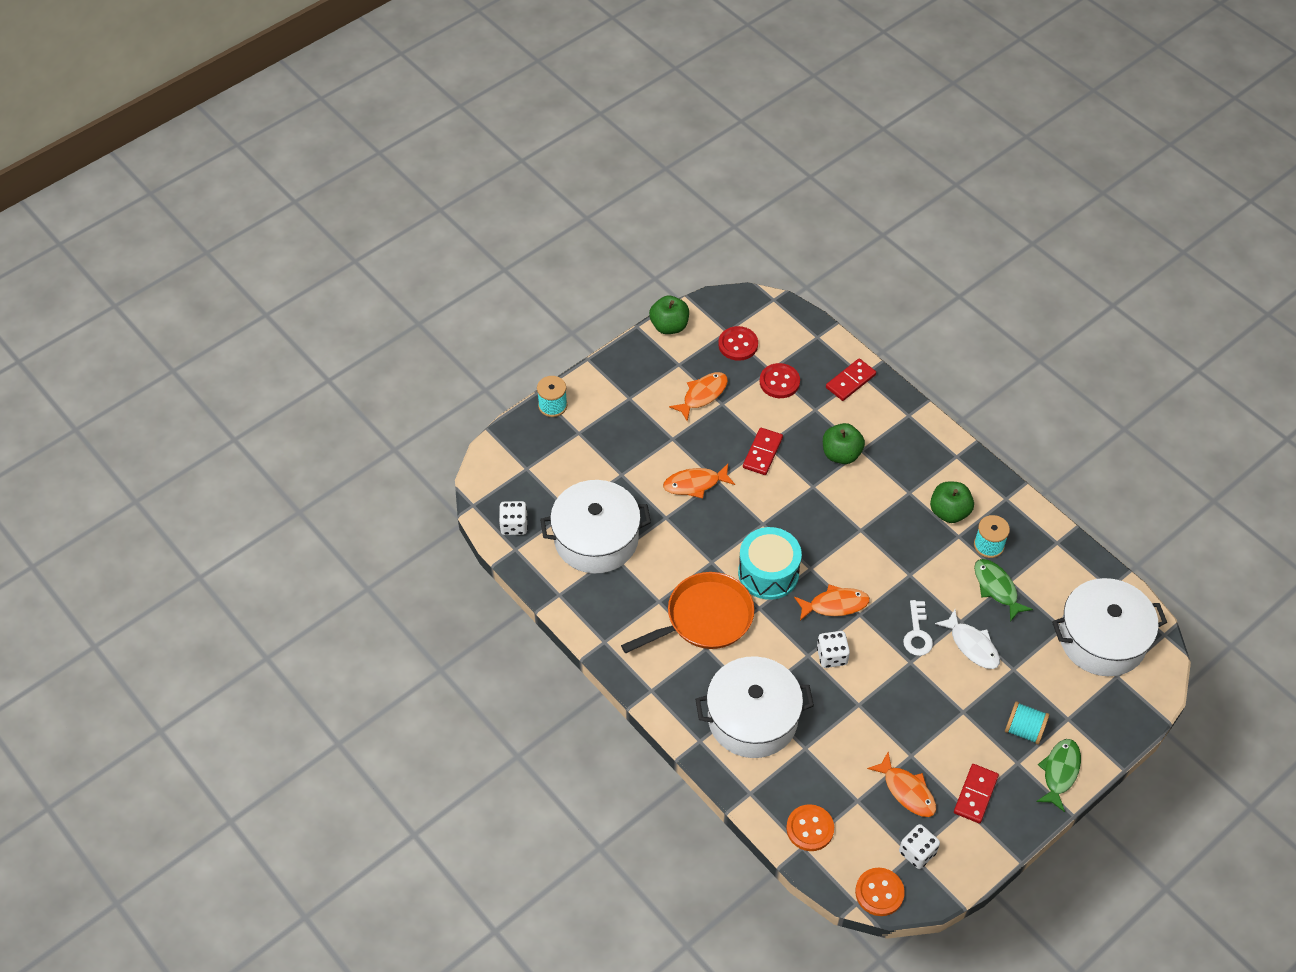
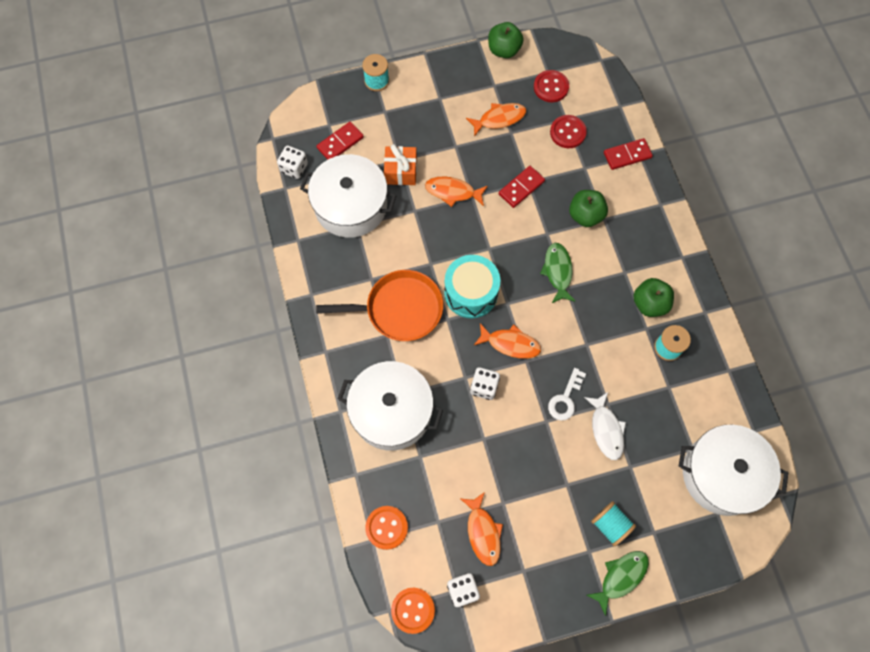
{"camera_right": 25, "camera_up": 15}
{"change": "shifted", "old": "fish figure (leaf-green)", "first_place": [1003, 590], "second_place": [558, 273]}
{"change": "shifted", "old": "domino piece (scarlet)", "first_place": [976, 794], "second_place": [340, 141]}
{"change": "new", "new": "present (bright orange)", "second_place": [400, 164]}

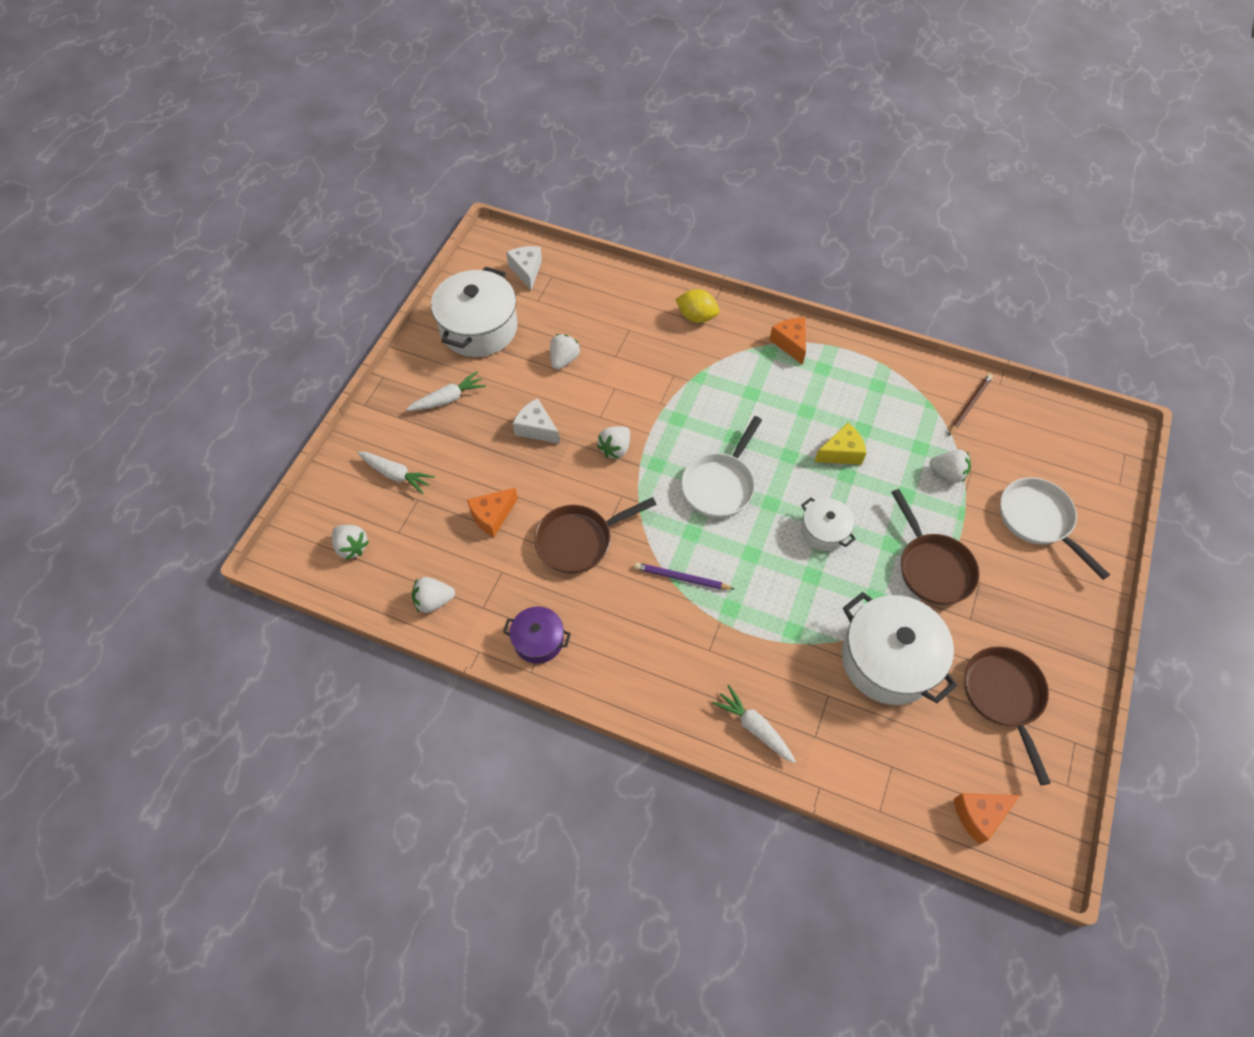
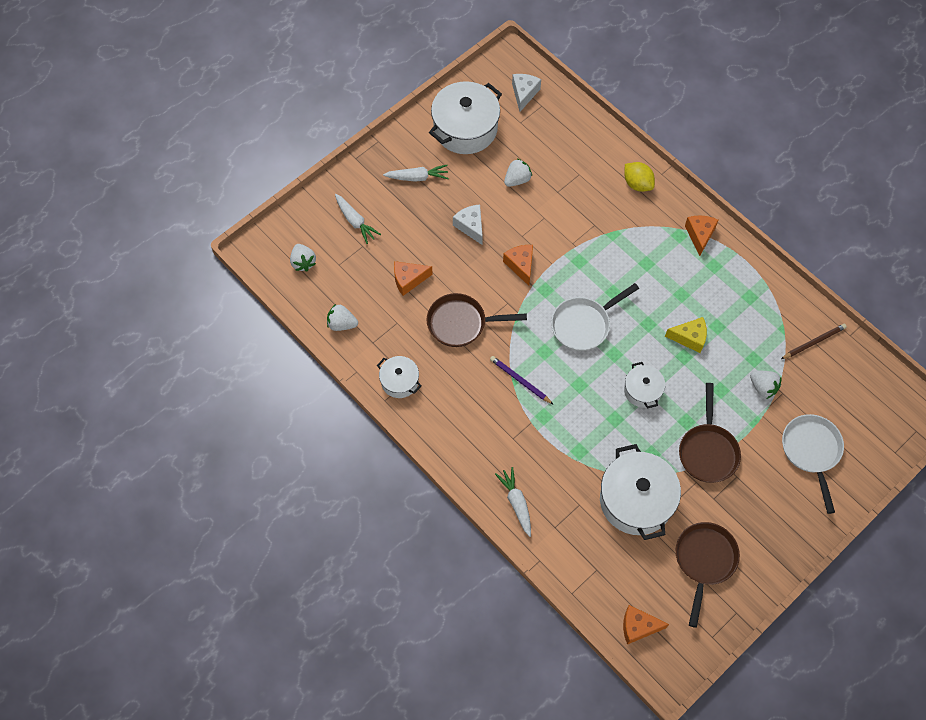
{"camera_right": 25, "camera_up": 5}
{"change": "swapped", "old": "toy strawberry (snow-white)", "new": "cheese wedge (bright orange)", "first_place": [613, 442], "second_place": [518, 265]}
{"change": "repainted", "old": "cooking pot (purple)", "new": "cooking pot (snow-white)", "first_place": [537, 635], "second_place": [399, 377]}

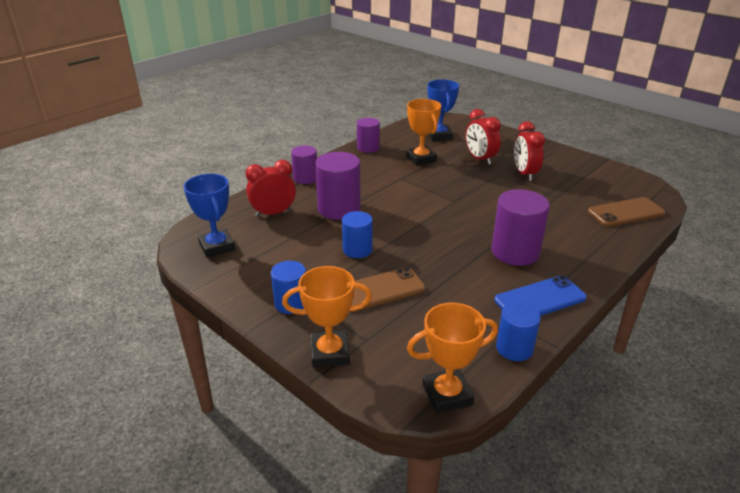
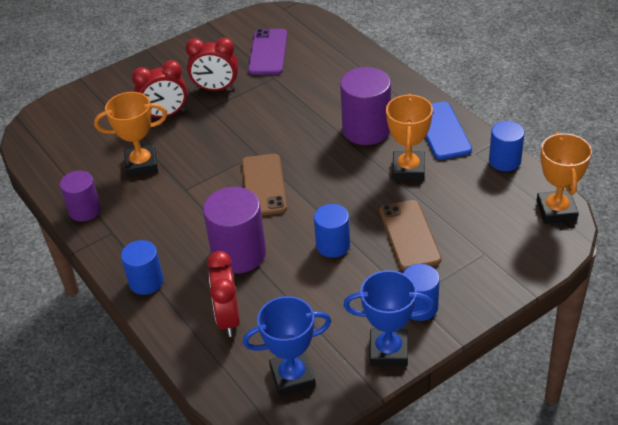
{"camera_right": -75, "camera_up": 10}
{"change": "shifted", "old": "award cup (royal blue)", "first_place": [443, 110], "second_place": [388, 318]}
{"change": "repainted", "old": "solid cylinder (purple)", "new": "solid cylinder (royal blue)", "first_place": [304, 164], "second_place": [142, 267]}
{"change": "shifted", "old": "mobile phone (brown)", "first_place": [626, 212], "second_place": [264, 185]}
{"change": "shifted", "old": "award cup (bright orange)", "first_place": [327, 317], "second_place": [409, 137]}
{"change": "new", "new": "mobile phone (purple)", "second_place": [267, 52]}

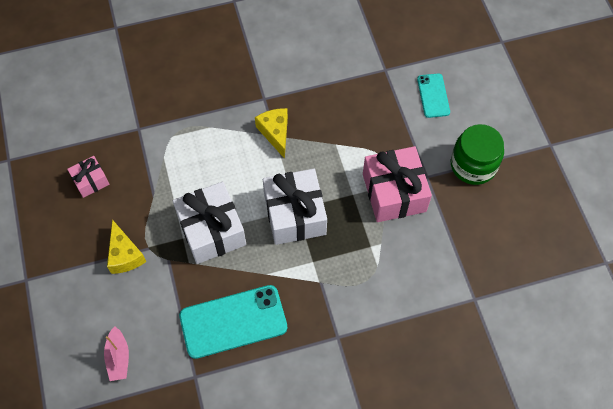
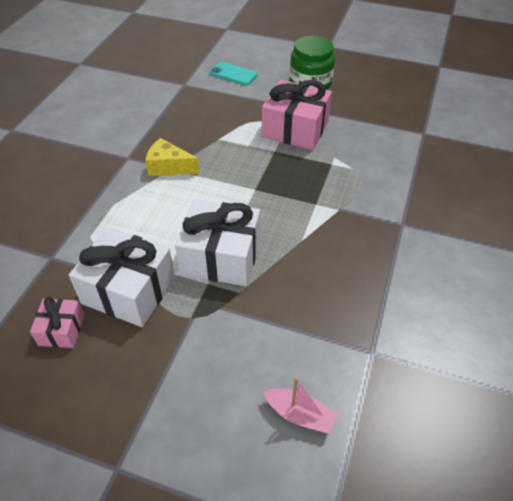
{"camera_right": -55, "camera_up": -15}
{"change": "shifted", "old": "present (snow-white)", "first_place": [295, 207], "second_place": [122, 277]}
{"change": "gone", "old": "cheese wedge (golden)", "first_place": [126, 246]}
{"change": "gone", "old": "mobile phone (teal)", "first_place": [233, 322]}

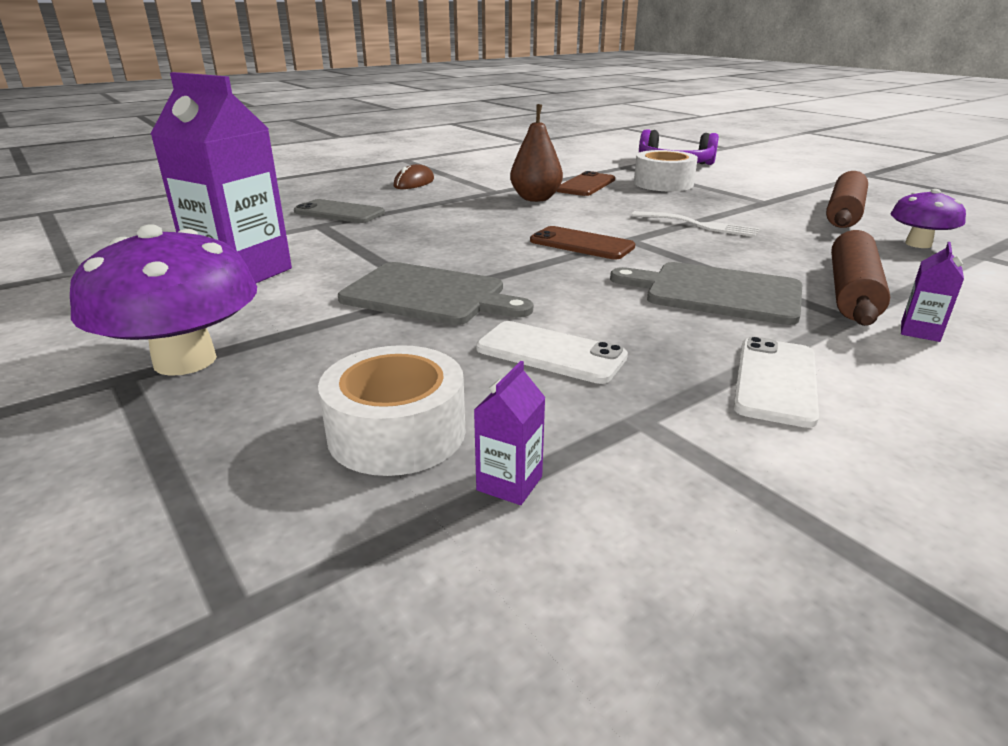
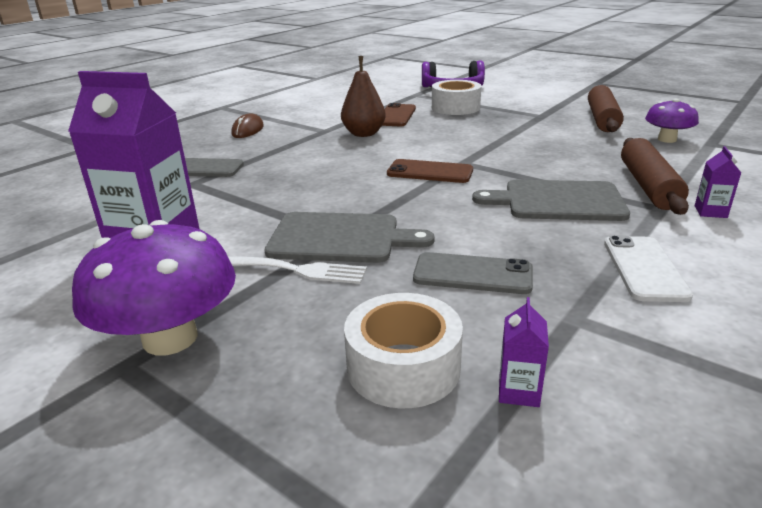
{"camera_right": -15, "camera_up": 0}
{"change": "shifted", "old": "table fork (snow-white)", "first_place": [696, 224], "second_place": [297, 270]}
{"change": "repainted", "old": "mobile phone (snow-white)", "new": "mobile phone (grey)", "first_place": [552, 352], "second_place": [473, 273]}

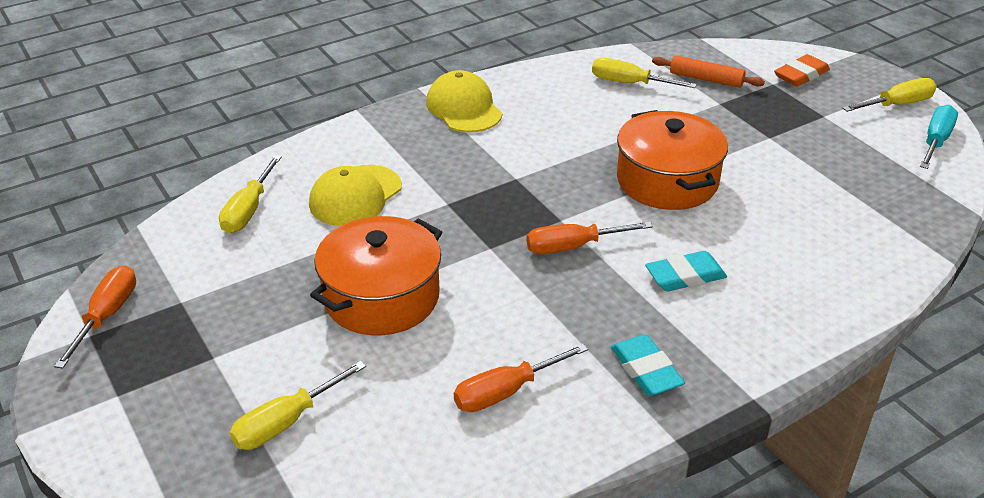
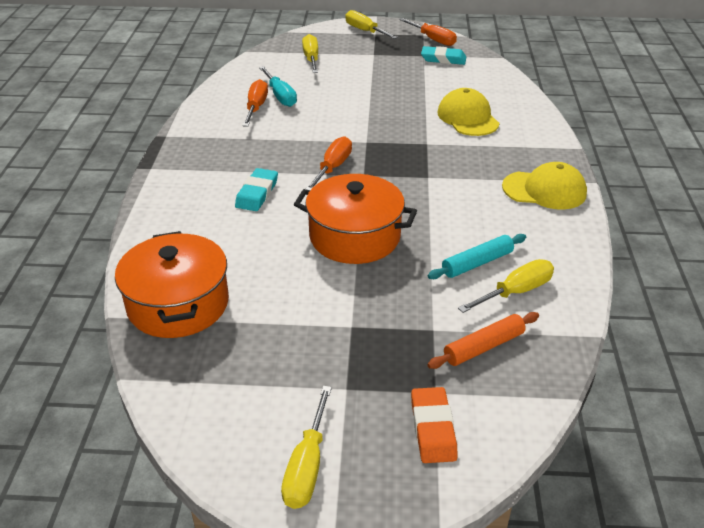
{"camera_right": 125, "camera_up": 0}
{"change": "shifted", "old": "flat screwdriver (teal)", "first_place": [939, 137], "second_place": [278, 86]}
{"change": "shifted", "old": "flat screwdriver (golden)", "first_place": [250, 194], "second_place": [372, 24]}
{"change": "shifted", "old": "cooking pot (bright orange)", "first_place": [376, 275], "second_place": [172, 284]}
{"change": "shifted", "old": "eraser (teal)", "first_place": [648, 365], "second_place": [443, 55]}
{"change": "new", "new": "dough roller (teal)", "second_place": [477, 256]}

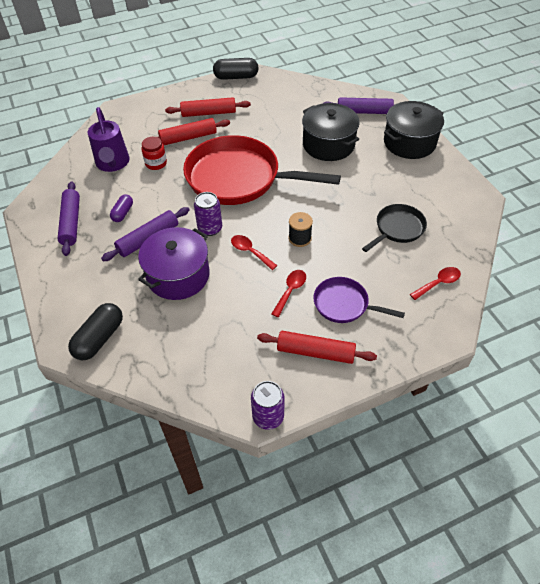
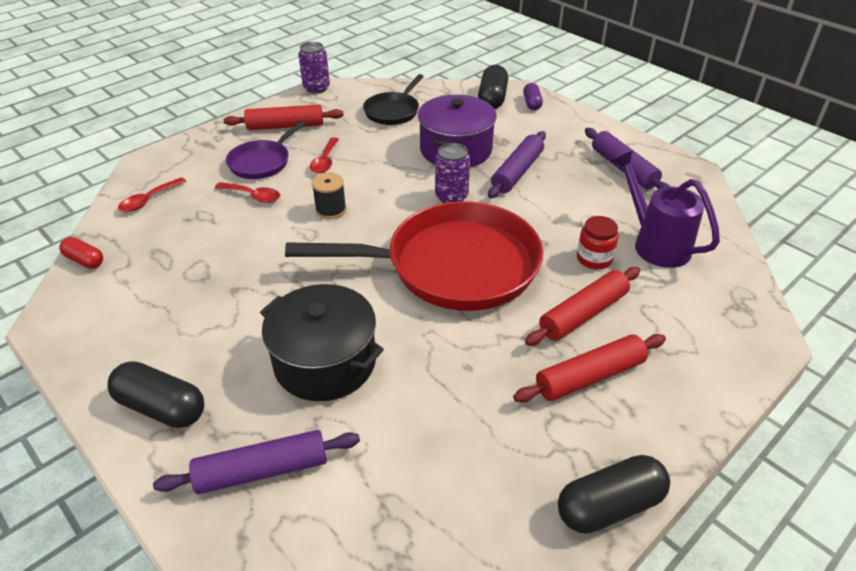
{"camera_right": 160, "camera_up": -10}
{"change": "swapped", "old": "cooking pot (ebony)", "new": "pill shape (ebony)", "first_place": [414, 130], "second_place": [155, 394]}
{"change": "shifted", "old": "pill shape (purple)", "first_place": [121, 208], "second_place": [533, 96]}
{"change": "shifted", "old": "pan (ebony)", "first_place": [394, 228], "second_place": [393, 99]}
{"change": "shifted", "old": "teaspoon (scarlet)", "first_place": [254, 252], "second_place": [247, 192]}
{"change": "rotated", "old": "pan (purple)", "first_place": [359, 300], "second_place": [266, 150], "degrees": 120}
{"change": "new", "new": "pill shape (scarlet)", "second_place": [81, 253]}

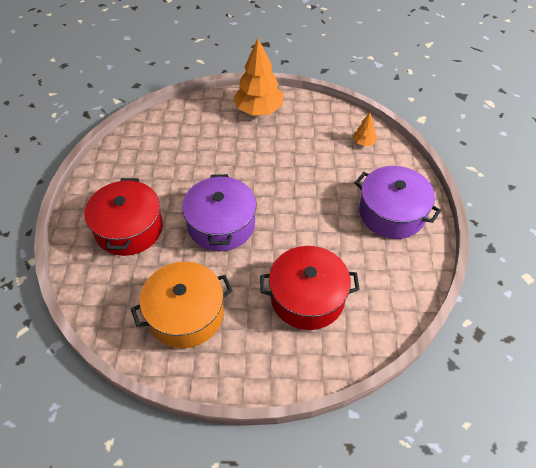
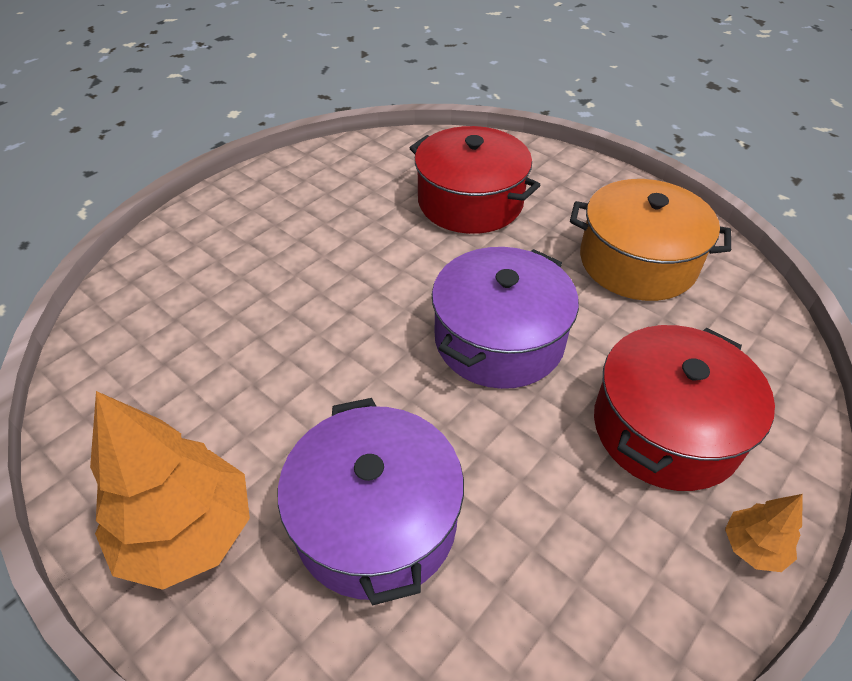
{"camera_right": -140, "camera_up": -5}
{"change": "shifted", "old": "fir tree (bright orange)", "first_place": [365, 129], "second_place": [764, 533]}
{"change": "shifted", "old": "cooking pot (purple)", "first_place": [398, 202], "second_place": [371, 501]}

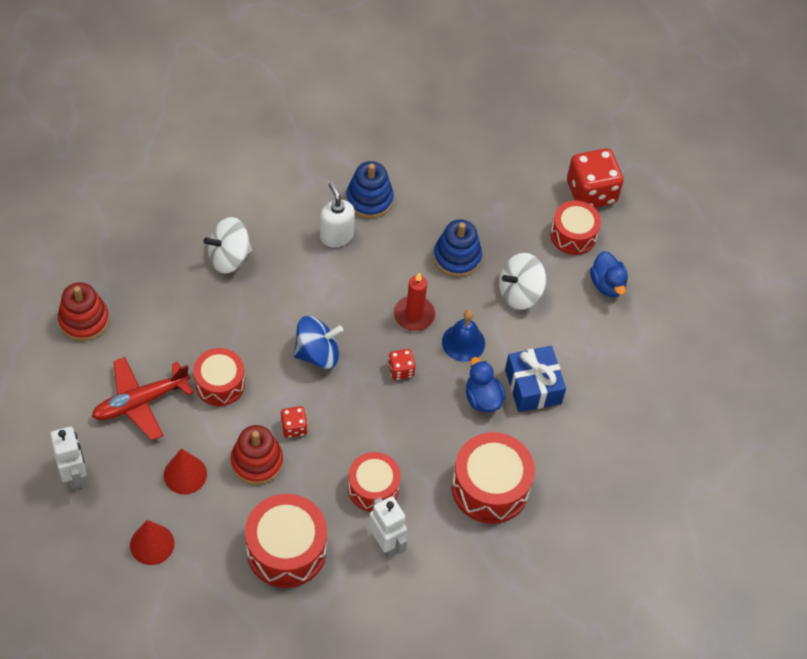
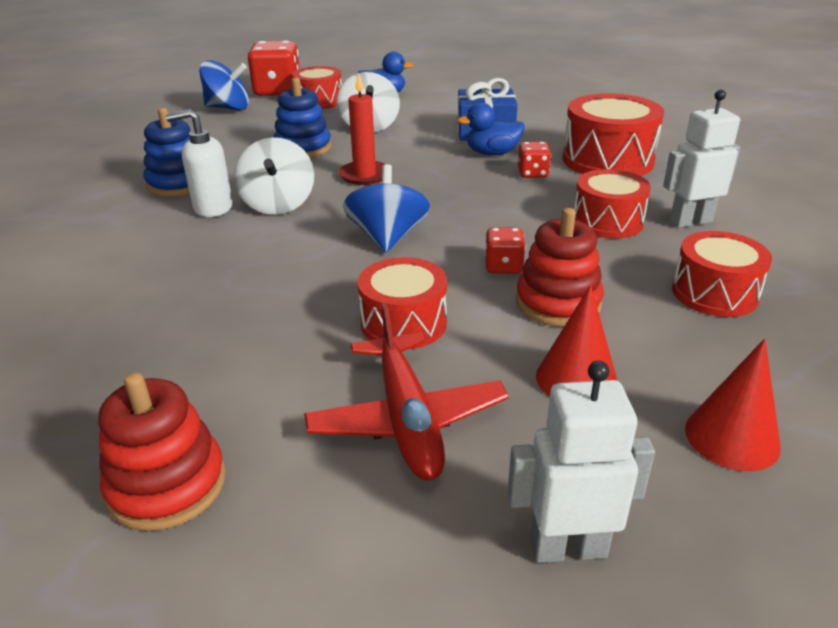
{"camera_right": -70, "camera_up": -25}
{"change": "shifted", "old": "whirligig (snow-white)", "first_place": [227, 245], "second_place": [274, 176]}
{"change": "gone", "old": "school bell (royal blue)", "first_place": [463, 335]}
{"change": "shifted", "old": "game die (scarlet)", "first_place": [402, 364], "second_place": [534, 160]}
{"change": "scaled", "old": "toy drum (scarlet)", "first_place": [286, 541], "second_place": [722, 274], "factor": 0.66}
{"change": "new", "new": "whirligig (royal blue)", "second_place": [224, 85]}

